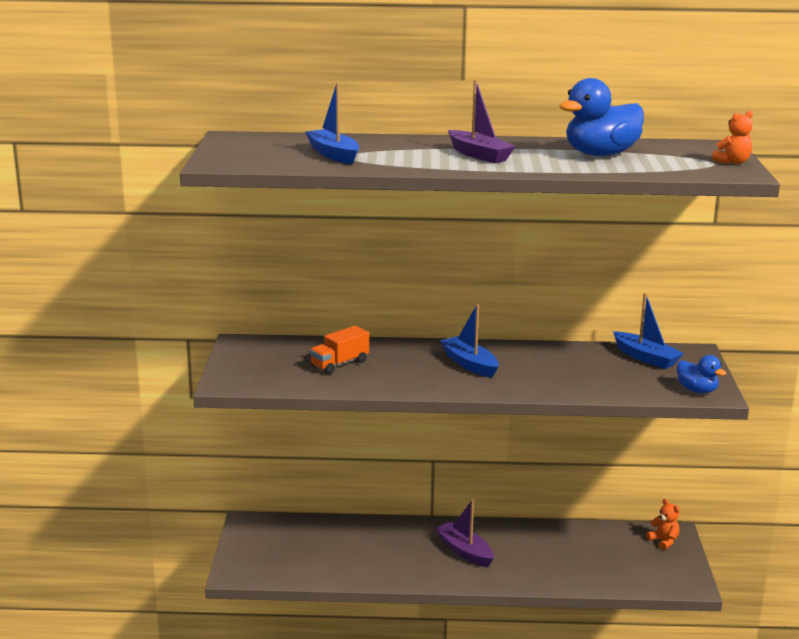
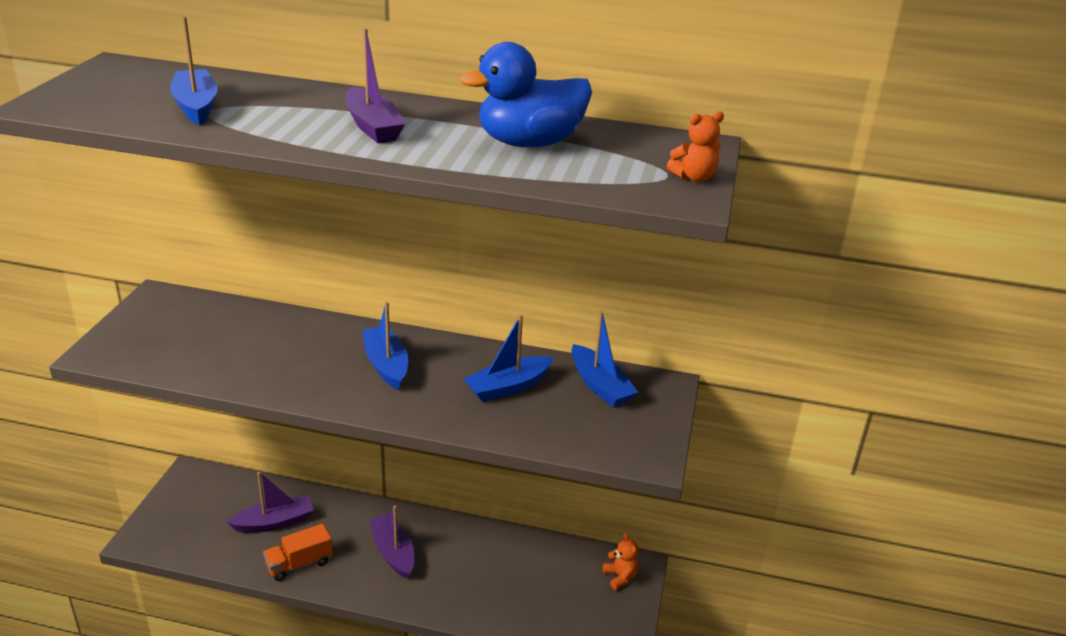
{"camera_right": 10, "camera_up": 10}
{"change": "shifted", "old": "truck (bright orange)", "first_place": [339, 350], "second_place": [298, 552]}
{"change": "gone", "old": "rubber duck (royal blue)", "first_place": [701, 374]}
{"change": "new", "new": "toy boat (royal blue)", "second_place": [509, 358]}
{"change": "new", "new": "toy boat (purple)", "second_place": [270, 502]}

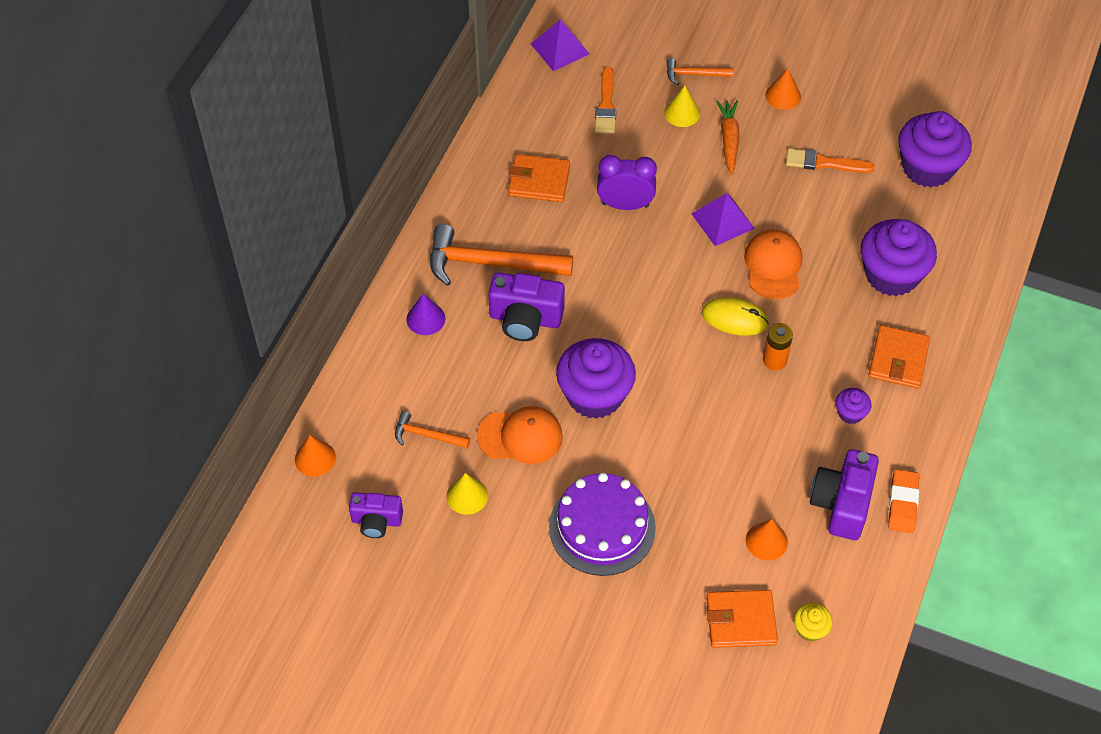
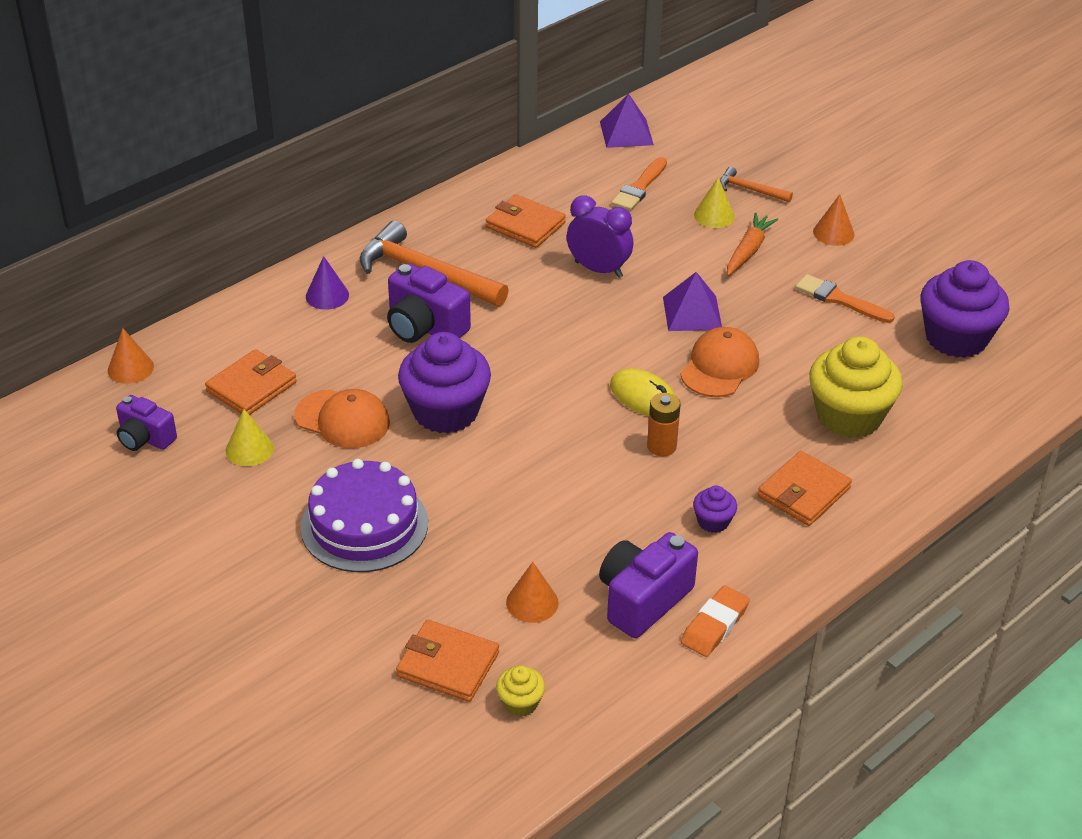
{"camera_right": 25, "camera_up": -15}
{"change": "repainted", "old": "fairy cake (purple)", "new": "fairy cake (golden)", "first_place": [899, 257], "second_place": [856, 387]}
{"change": "swapped", "old": "hammer (bright orange)", "new": "card wallet (bright orange)", "first_place": [432, 429], "second_place": [251, 382]}

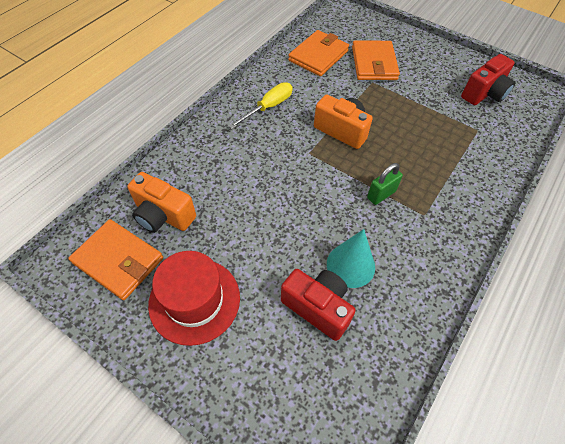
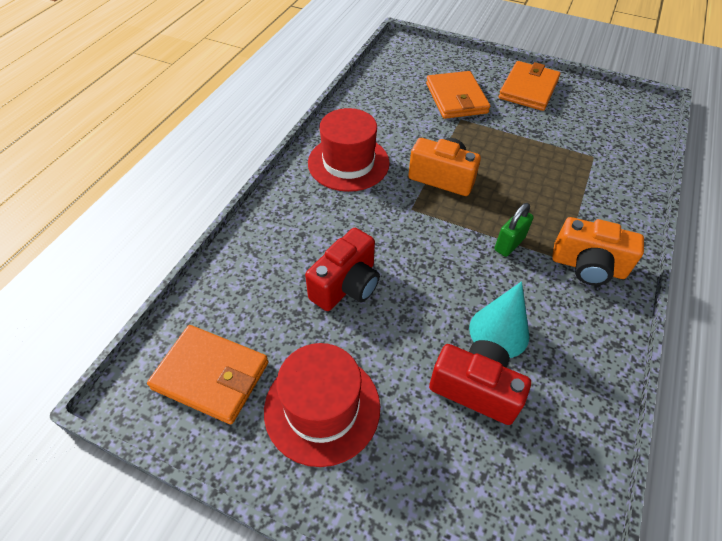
{"camera_right": -10, "camera_up": -5}
{"change": "shifted", "old": "card wallet (bright orange)", "first_place": [318, 53], "second_place": [530, 86]}
{"change": "shifted", "old": "photo camera (scarlet)", "first_place": [488, 79], "second_place": [342, 269]}
{"change": "swapped", "old": "flat screwdriver (golden)", "new": "tall hat (scarlet)", "first_place": [261, 105], "second_place": [349, 150]}
{"change": "shifted", "old": "photo camera (bright orange)", "first_place": [161, 202], "second_place": [598, 251]}

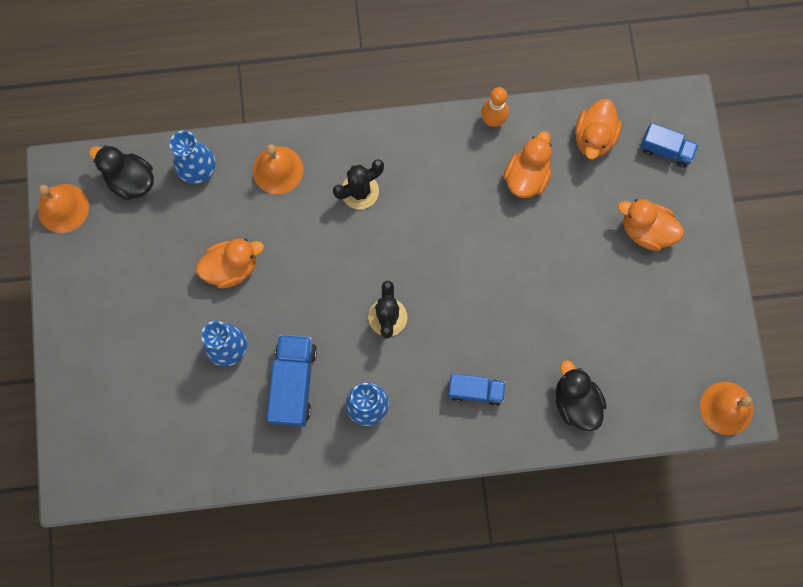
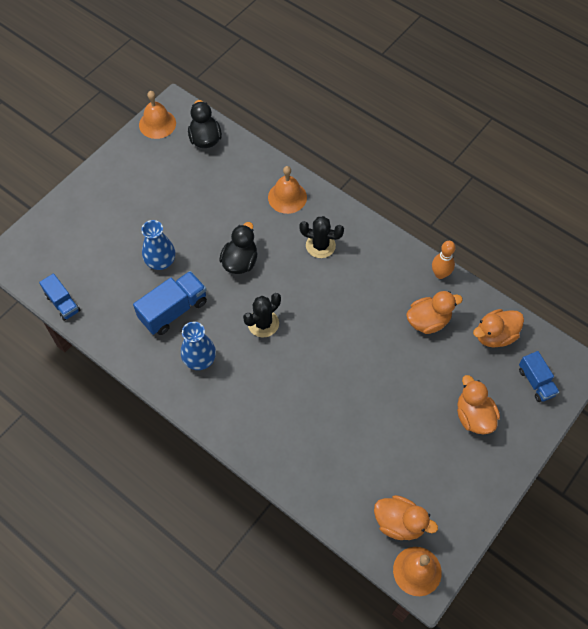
{"camera_right": 45, "camera_up": -15}
{"change": "gone", "old": "flower vase (royal blue)", "first_place": [193, 157]}
{"change": "shifted", "old": "rubber duck (bright orange)", "first_place": [230, 263], "second_place": [406, 517]}
{"change": "shifted", "old": "rubber duck (ebony)", "first_place": [581, 395], "second_place": [238, 248]}
{"change": "shifted", "old": "truck (royal blue)", "first_place": [477, 389], "second_place": [59, 297]}

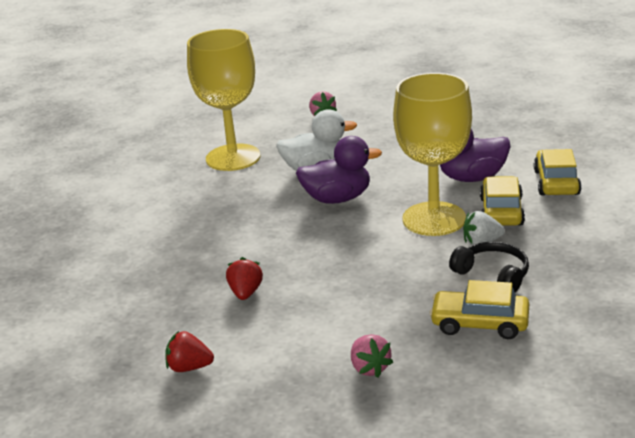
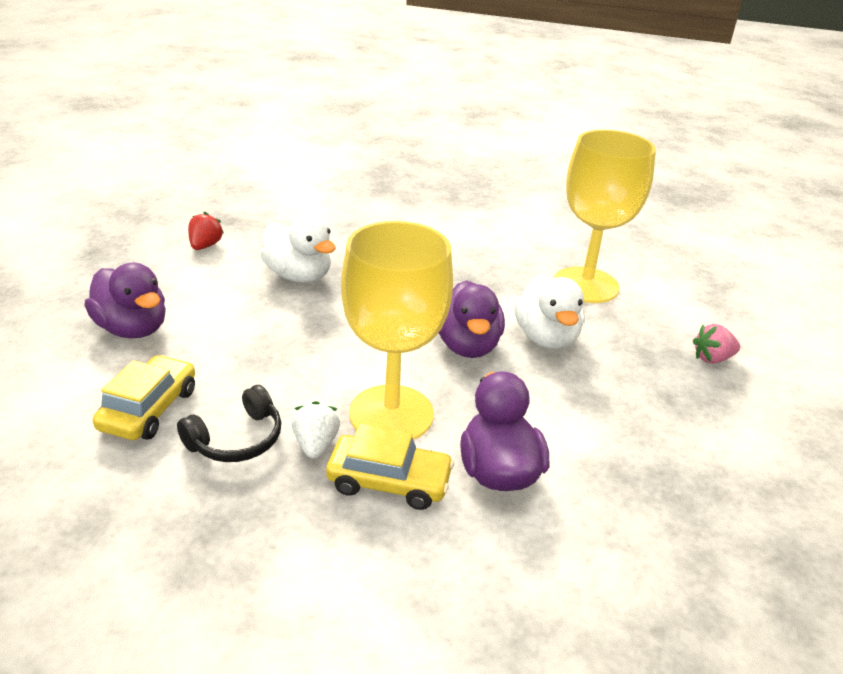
{"camera_right": 90, "camera_up": 5}
{"change": "gone", "old": "toy car (golden)", "first_place": [557, 172]}
{"change": "swapped", "old": "toy strawberry (scarlet)", "new": "rubber duck (snow-white)", "first_place": [244, 278], "second_place": [298, 249]}
{"change": "swapped", "old": "toy strawberry (rose-pink)", "new": "rubber duck (purple)", "first_place": [372, 355], "second_place": [125, 300]}

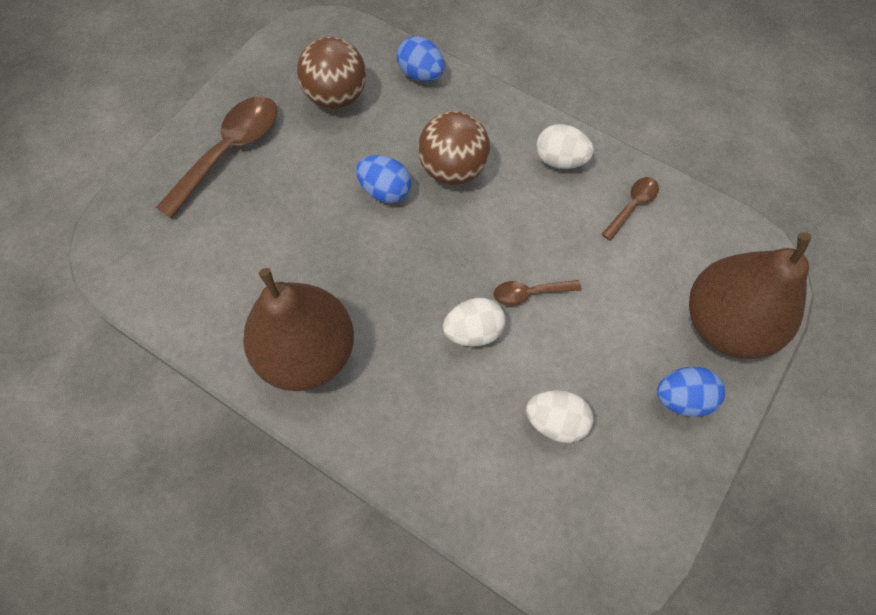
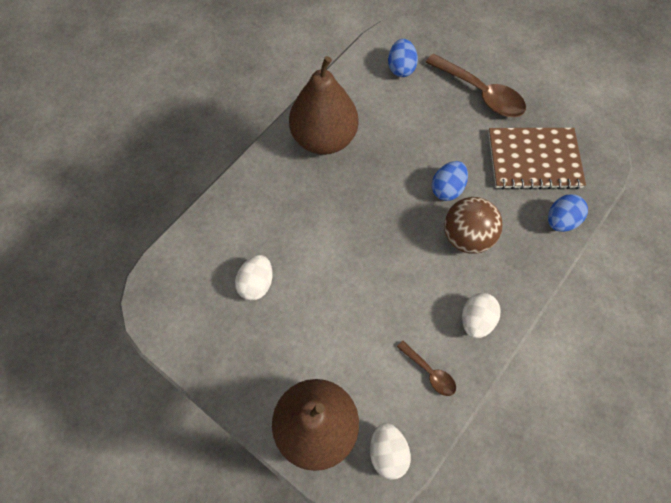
{"camera_right": 95, "camera_up": 0}
{"change": "swapped", "old": "play ball (brown)", "new": "exercise book (brown)", "first_place": [331, 73], "second_place": [537, 158]}
{"change": "gone", "old": "teaspoon (brown)", "first_place": [537, 293]}
{"change": "shifted", "old": "toy egg (snow-white)", "first_place": [474, 322], "second_place": [390, 451]}
{"change": "shifted", "old": "toy egg (royal blue)", "first_place": [691, 392], "second_place": [403, 58]}

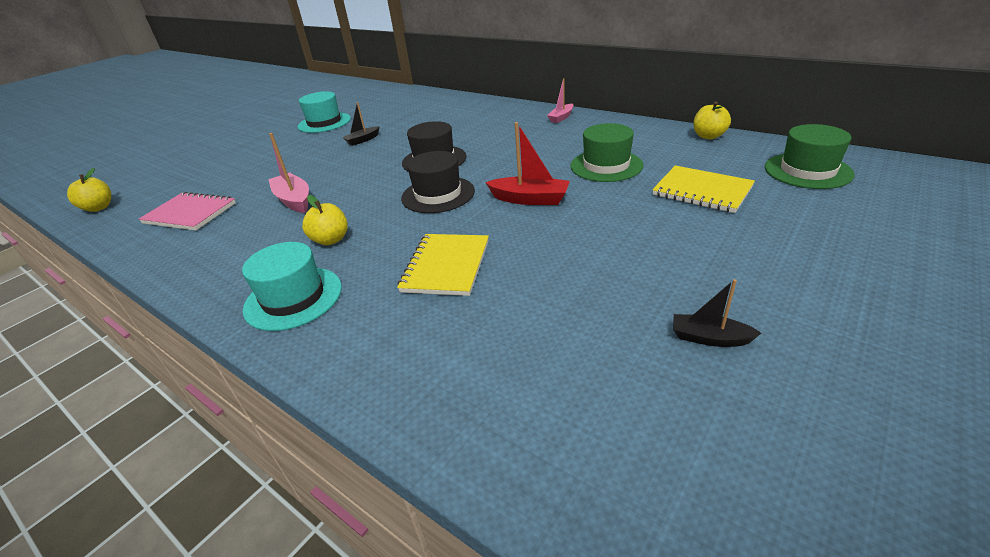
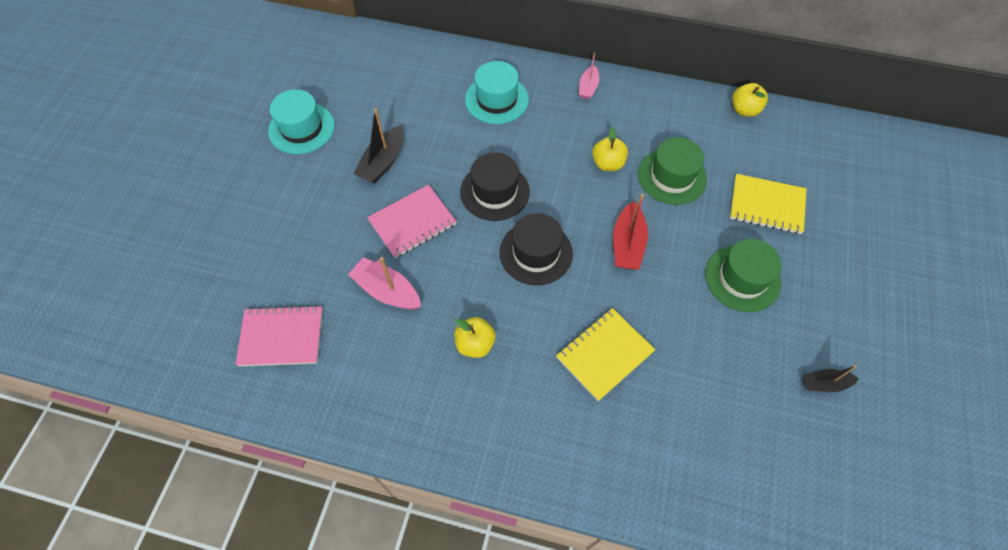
{"camera_right": -25, "camera_up": 25}
{"change": "scaled", "old": "toy boat (ebony)", "first_place": [361, 124], "second_place": [378, 146], "factor": 1.58}
{"change": "rotated", "old": "toy boat (scarlet)", "first_place": [527, 163], "second_place": [630, 232], "degrees": 105}
{"change": "shifted", "old": "tall hat (leaf-green)", "first_place": [810, 156], "second_place": [743, 275]}
{"change": "shifted", "old": "apple (golden)", "first_place": [89, 190], "second_place": [610, 149]}
{"change": "rotated", "old": "exercise book (golden)", "first_place": [443, 265], "second_place": [605, 354], "degrees": 60}
{"change": "shifted", "old": "tall hat (teal)", "first_place": [292, 286], "second_place": [497, 92]}
{"change": "new", "new": "exercise book (rose-pink)", "second_place": [412, 221]}

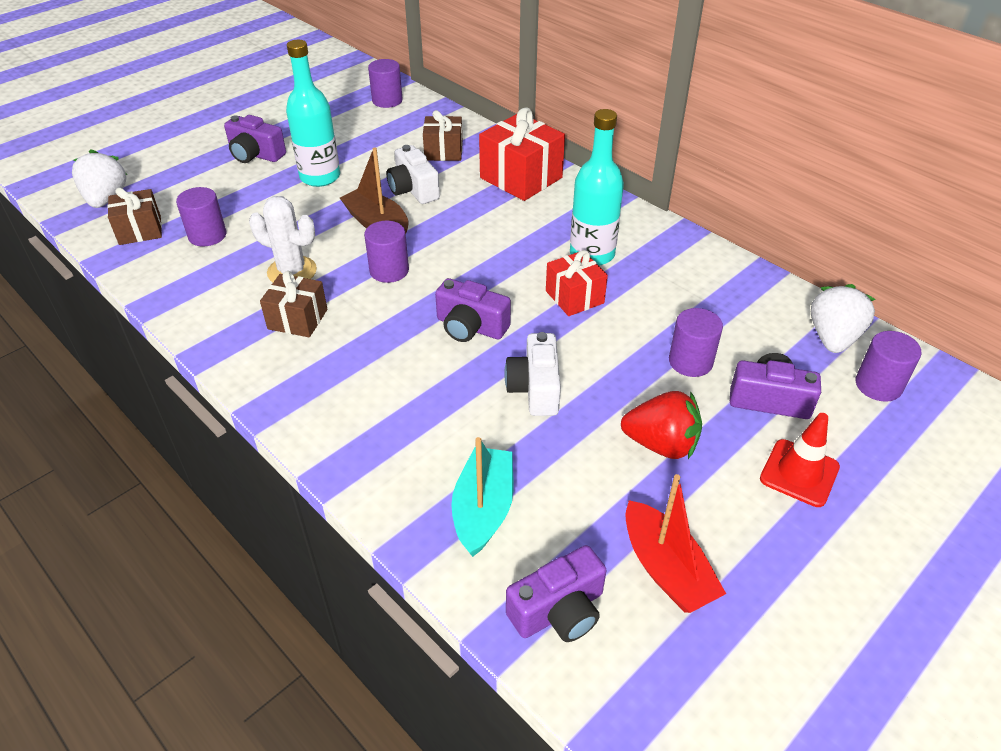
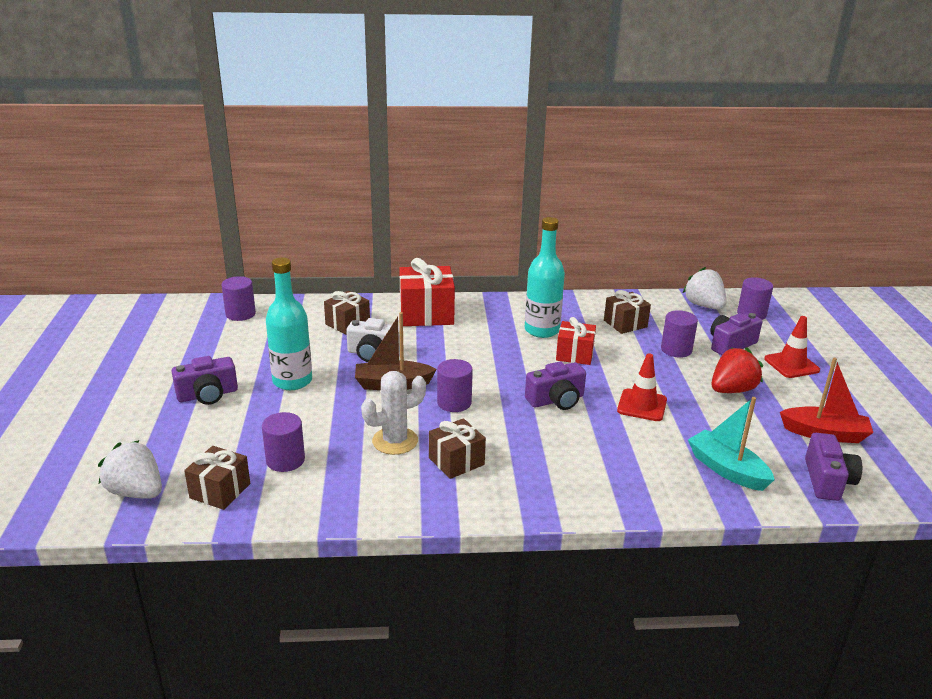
{"camera_right": -50, "camera_up": -15}
{"change": "swapped", "old": "photo camera (snow-white)", "new": "road cone (scarlet)", "first_place": [532, 374], "second_place": [642, 387]}
{"change": "new", "new": "present (brown)", "second_place": [627, 312]}

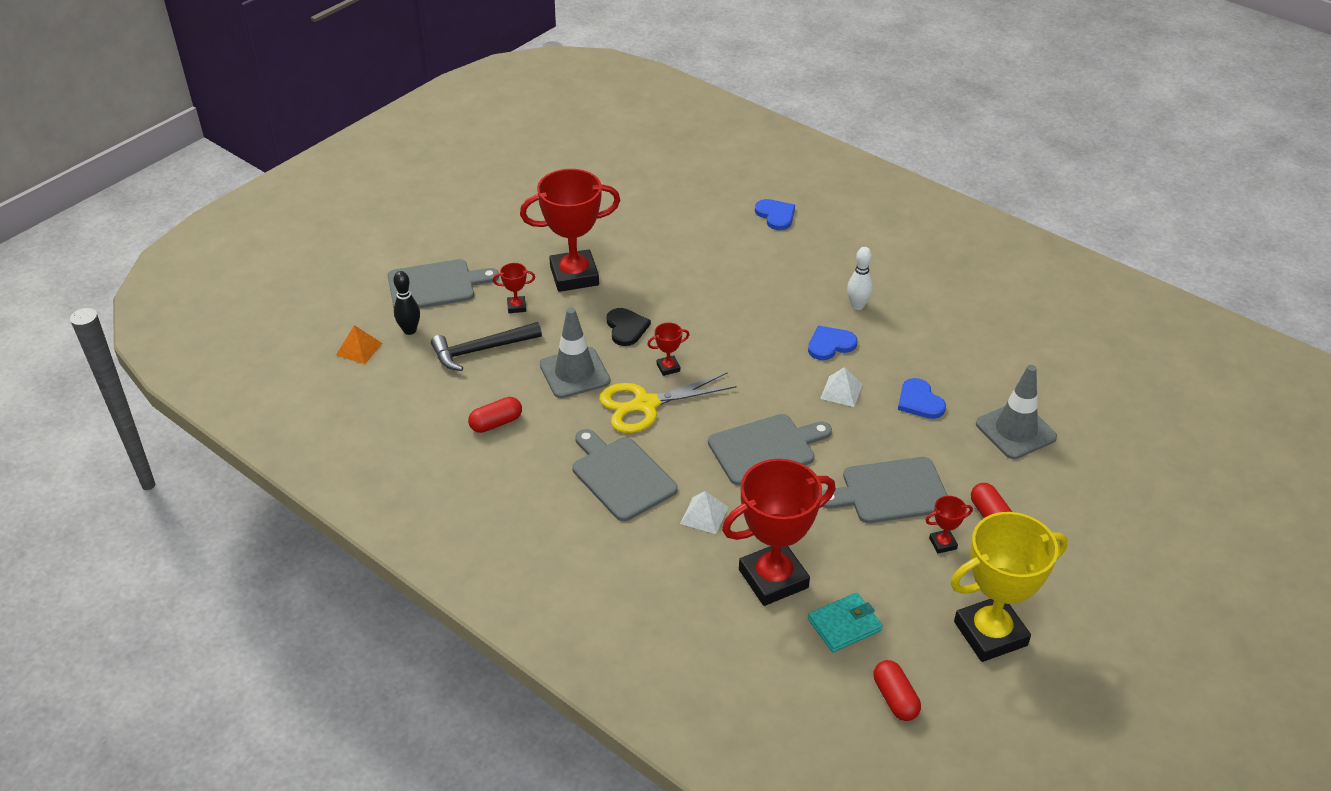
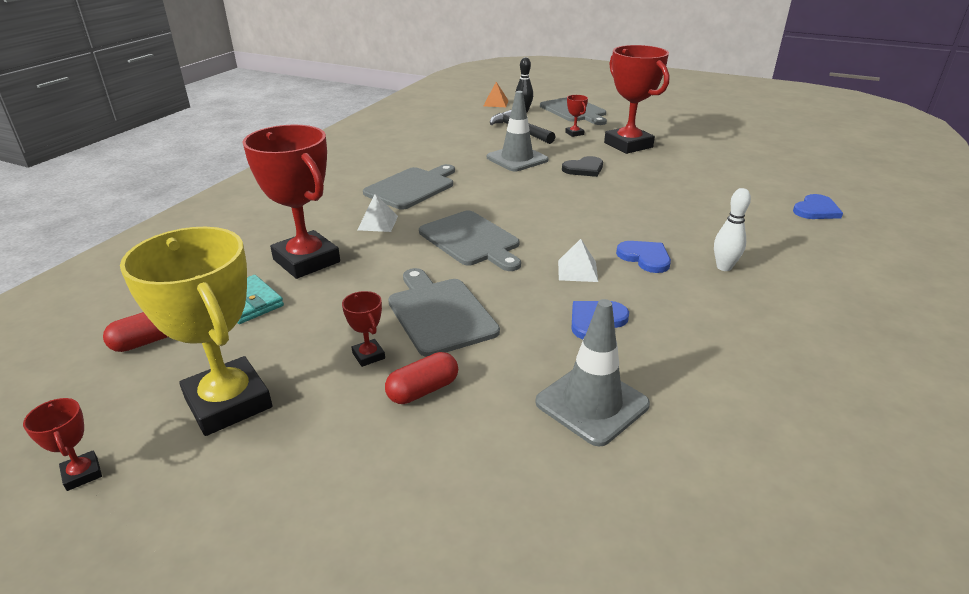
{"camera_right": 75, "camera_up": -10}
{"change": "shifted", "old": "award cup (scarlet)", "first_place": [668, 349], "second_place": [62, 444]}
{"change": "gone", "old": "pair of scissors (golden)", "first_place": [668, 403]}
{"change": "gone", "old": "pill shape (scarlet)", "first_place": [495, 415]}

